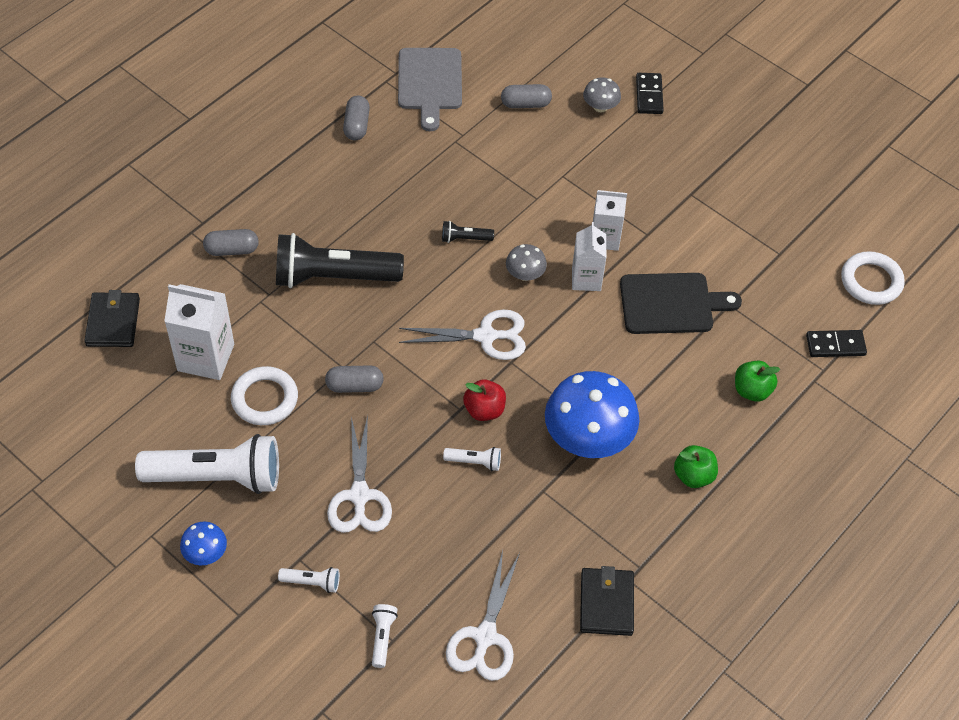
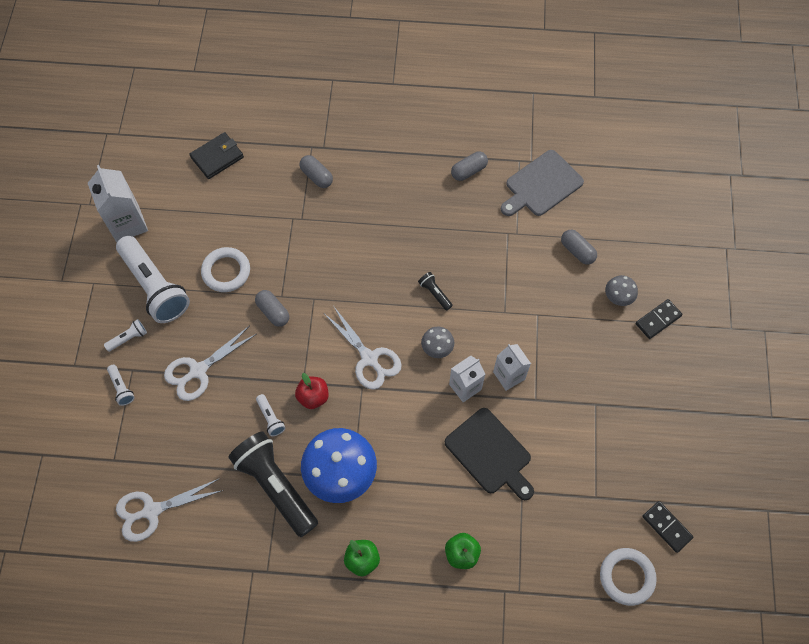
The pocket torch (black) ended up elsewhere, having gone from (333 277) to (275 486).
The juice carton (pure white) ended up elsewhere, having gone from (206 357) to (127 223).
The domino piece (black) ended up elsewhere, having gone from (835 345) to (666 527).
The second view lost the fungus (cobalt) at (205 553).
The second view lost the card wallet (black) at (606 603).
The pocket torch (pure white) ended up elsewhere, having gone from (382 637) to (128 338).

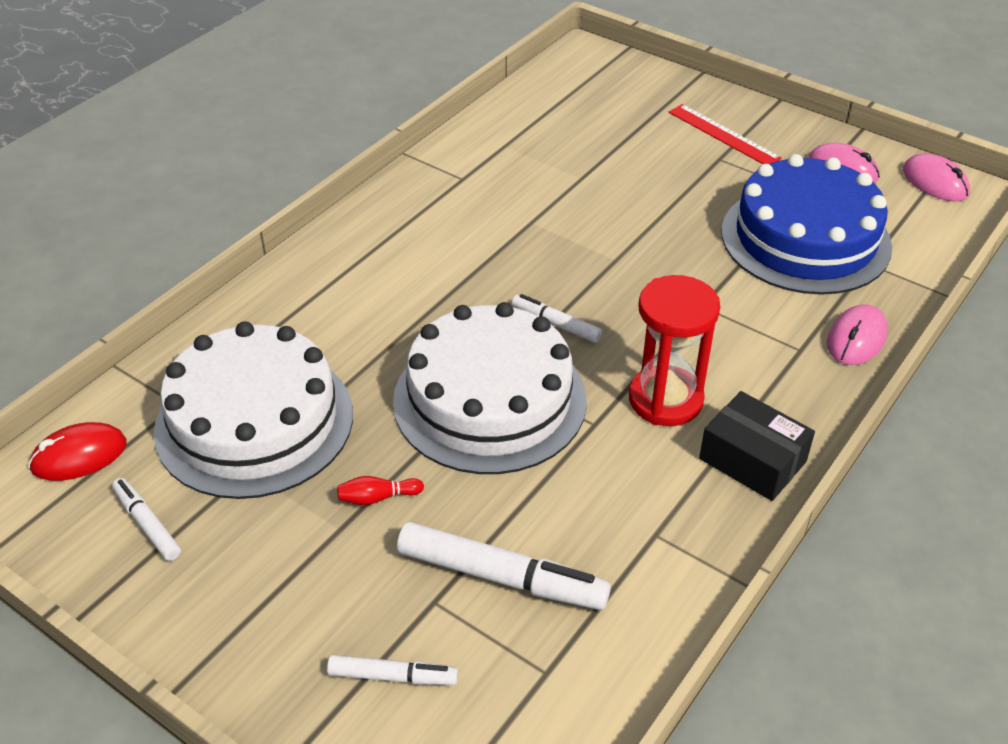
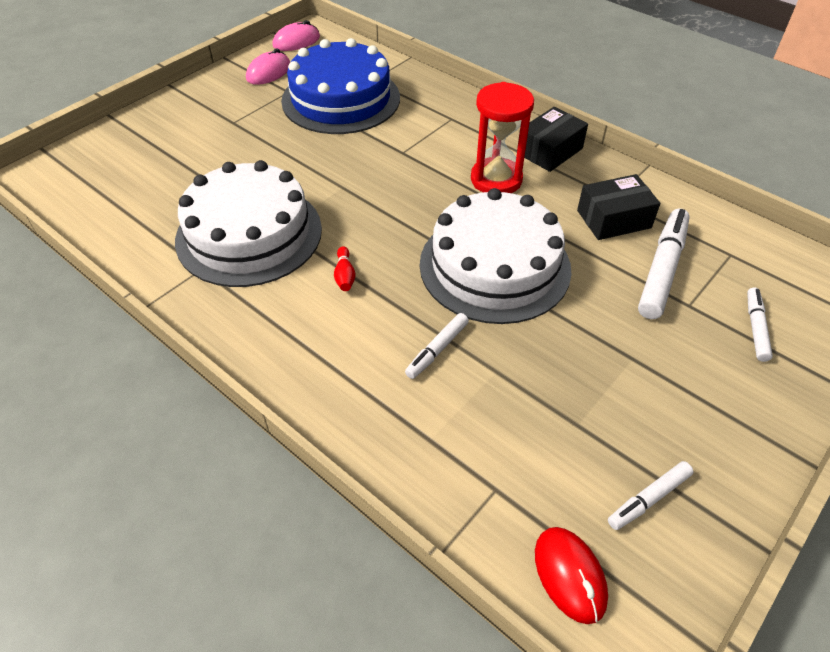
The second view lost the straightedge (scarlet) at (723 135).
The marker (pure white) ended up elsewhere, having gone from (556 324) to (437 350).
The second view lost the computer mouse (pink) at (856 339).
The cake (pure white) ended up elsewhere, having gone from (254 421) to (249 234).
The bowling pin (scarlet) ended up elsewhere, having gone from (377 497) to (345 276).
The second view gained the box (black) at (613 219).

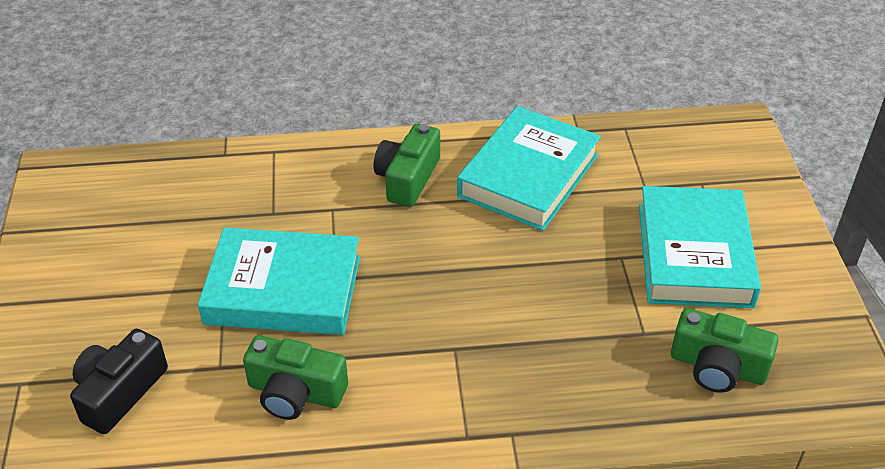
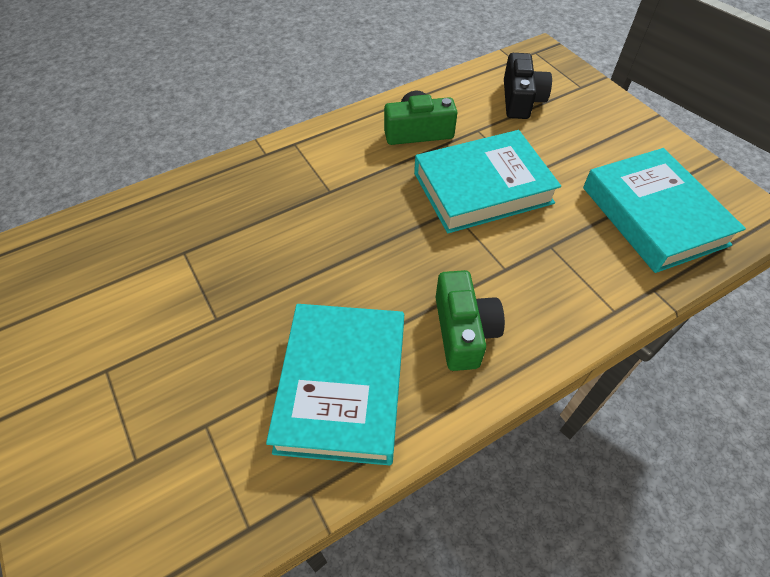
The hardcover (teal) ended up elsewhere, having gone from (694 255) to (653 215).
The second view lost the camera (leaf-green) at (717 367).

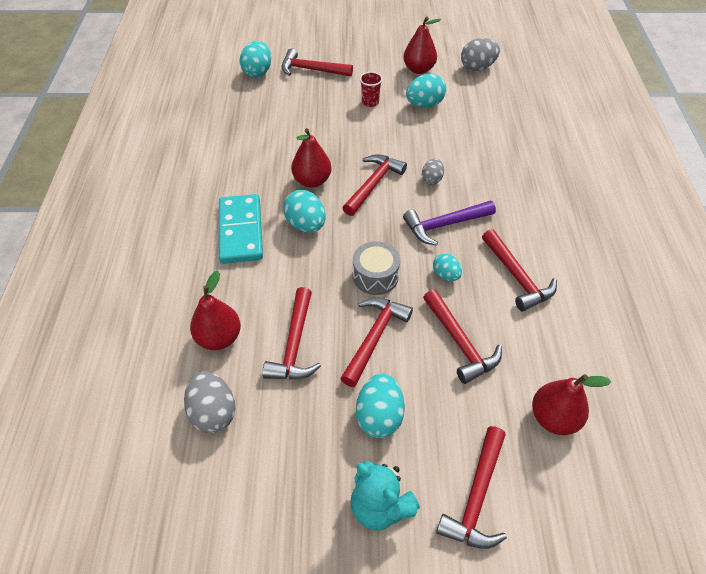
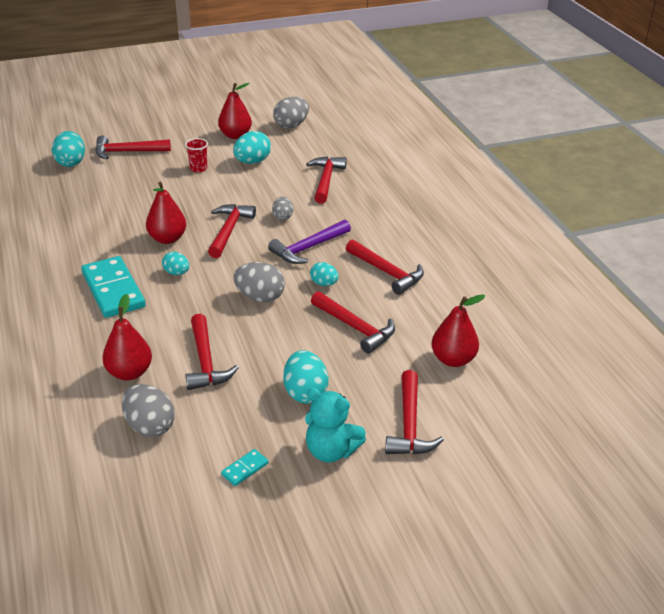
The size of the egg shape (teal) at (306 225) changed by a factor of 0.61.
Where the snare drum (grey) stood at (375 276), the egg shape (grey) came to stand at (260 297).
The hammer (scarlet) ended up elsewhere, having gone from (374 337) to (326 180).
The second view gained the domino piece (teal) at (245 469).

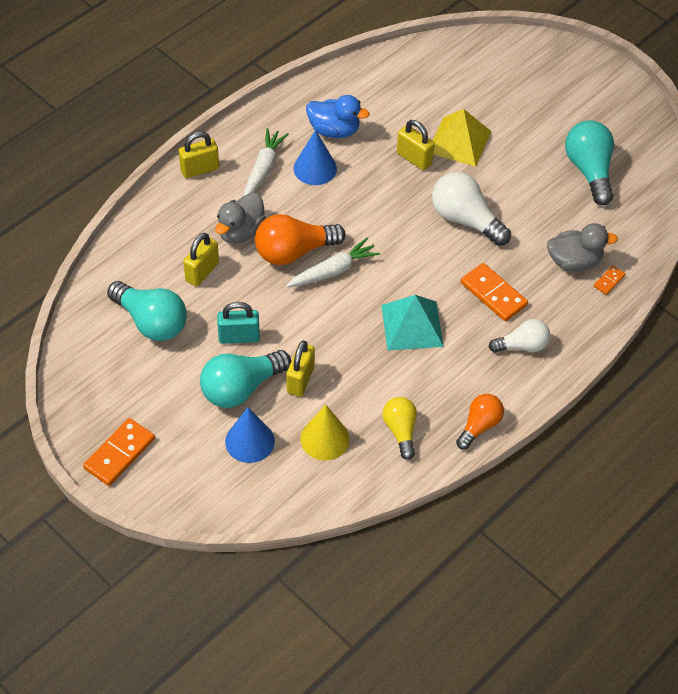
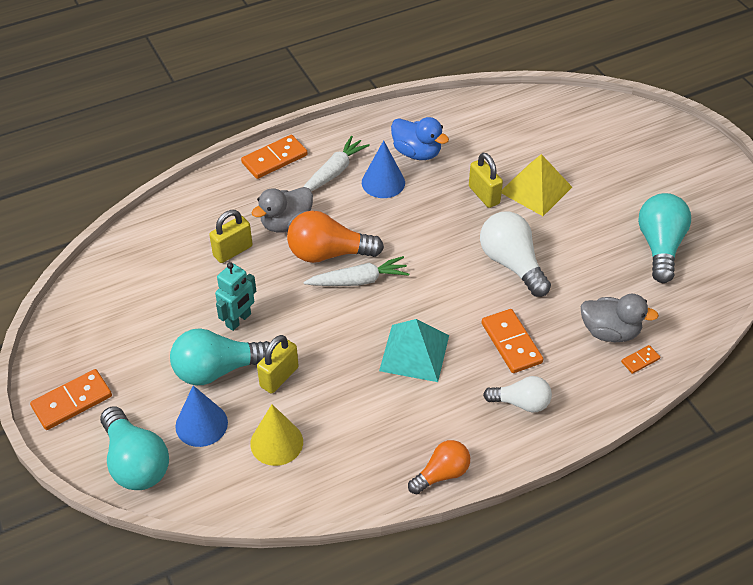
Where the lock (yellow) stood at (200 169), the domino piece (orange-coloured) came to stand at (274 159).
The light bulb (teal) ended up elsewhere, having gone from (151 322) to (136 462).
Where the lock (teal) stood at (239 337), the robot (teal) came to stand at (238 320).
The second view lost the light bulb (yellow) at (400 431).

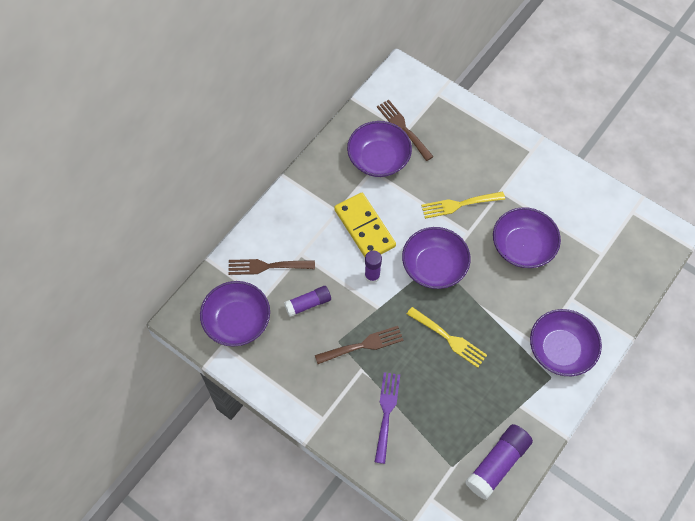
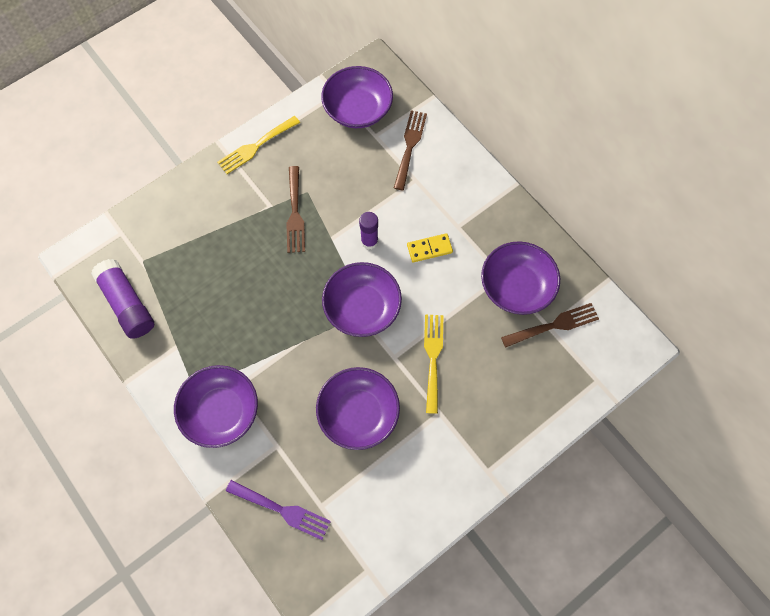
The size of the domino piece (yellow) at (364 228) changed by a factor of 0.55.
The second view lost the glue stick (violet) at (308 304).
The table fork (yellow) ended up elsewhere, having gone from (449 338) to (256 146).
The table fork (violet) ended up elsewhere, having gone from (386 412) to (282 510).

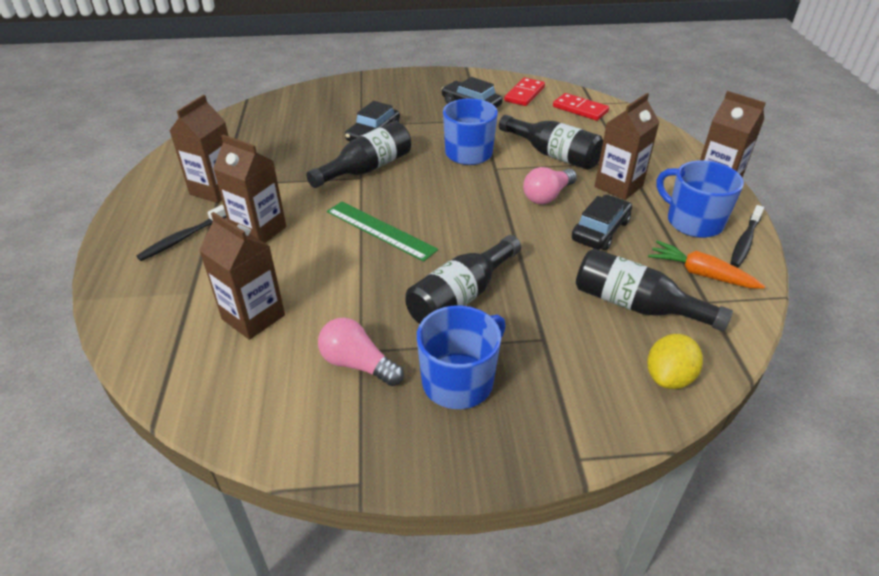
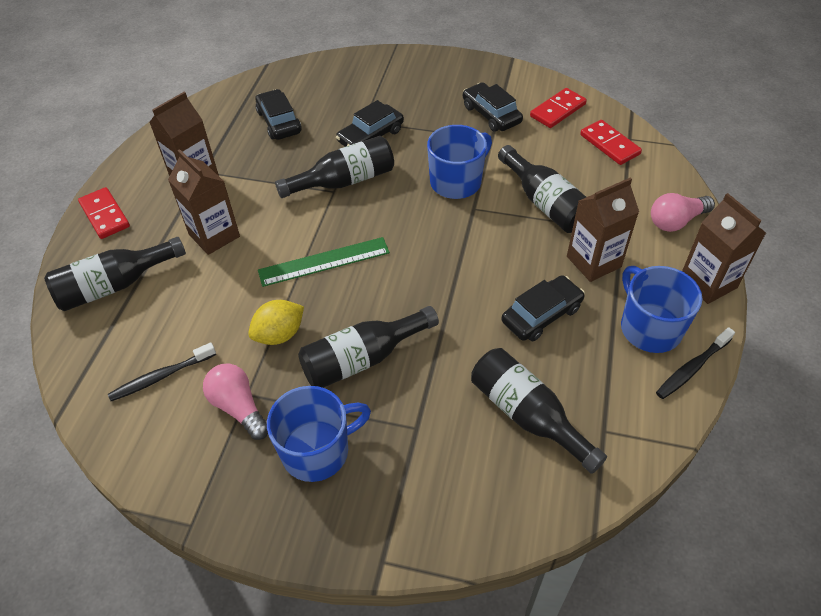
The light bulb (pink) ended up elsewhere, having gone from (547 196) to (676 221).
The straightedge (leaf-green) at (380 230) ended up facing another way, 75 degrees counterclockwise from before.
The dental brush (black) ended up elsewhere, having gone from (182 238) to (161 377).
The second view lost the juice carton (russet) at (253 317).
The second view lost the root vegetable (orange-coloured) at (700 274).
The citrus fruit (yellow) ended up elsewhere, having gone from (668 377) to (279 334).
The second view gained the car (black) at (279 122).
The second view gained the domino piece (scarlet) at (104 215).
The second view gained the bottle (black) at (115 285).

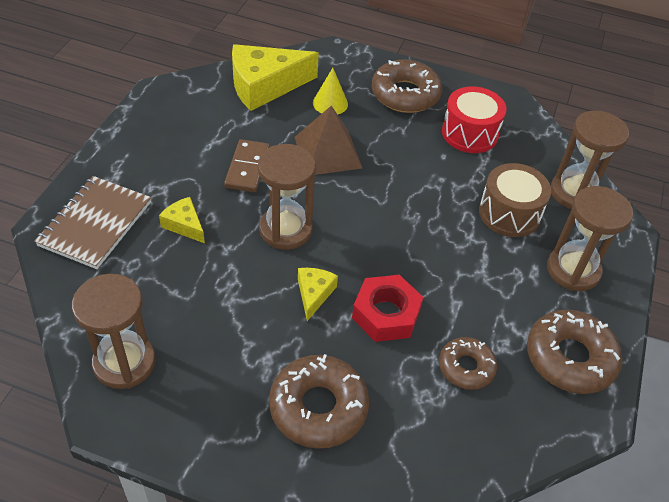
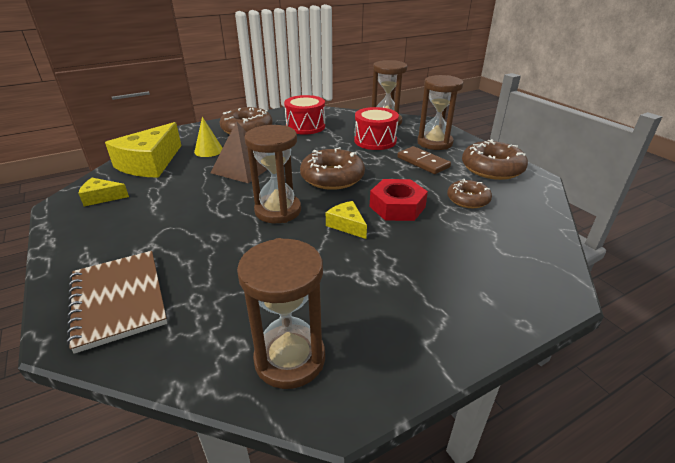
The domino piece (russet) ended up elsewhere, having gone from (247 168) to (423 162).
What was the snare drum (russet) at (509 213) turned into the snare drum (scarlet) at (375 141).
The cheese wedge (yellow) ended up elsewhere, having gone from (184 225) to (102 197).
The donut (russet) ended up elsewhere, having gone from (318 407) to (332 177).

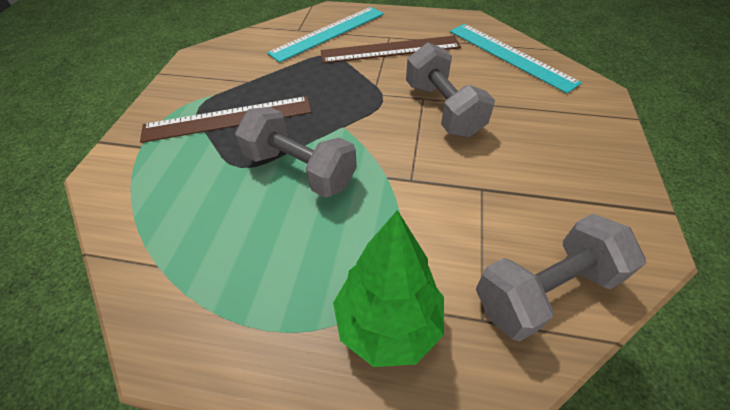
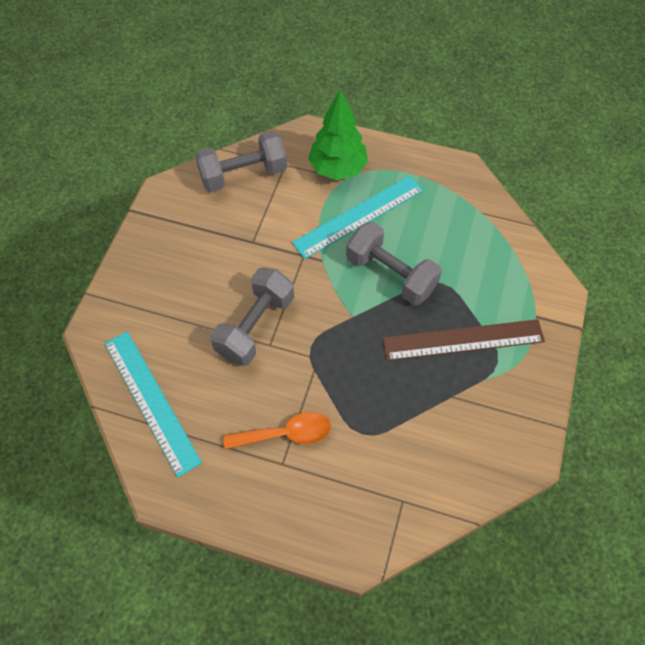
The straightedge (teal) ended up elsewhere, having gone from (328 33) to (358 216).
Where the straightedge (russet) stood at (390 49), the spoon (orange-coloured) came to stand at (286 434).
The hand weight (grey) at (442 109) ended up facing another way, 45 degrees clockwise from before.

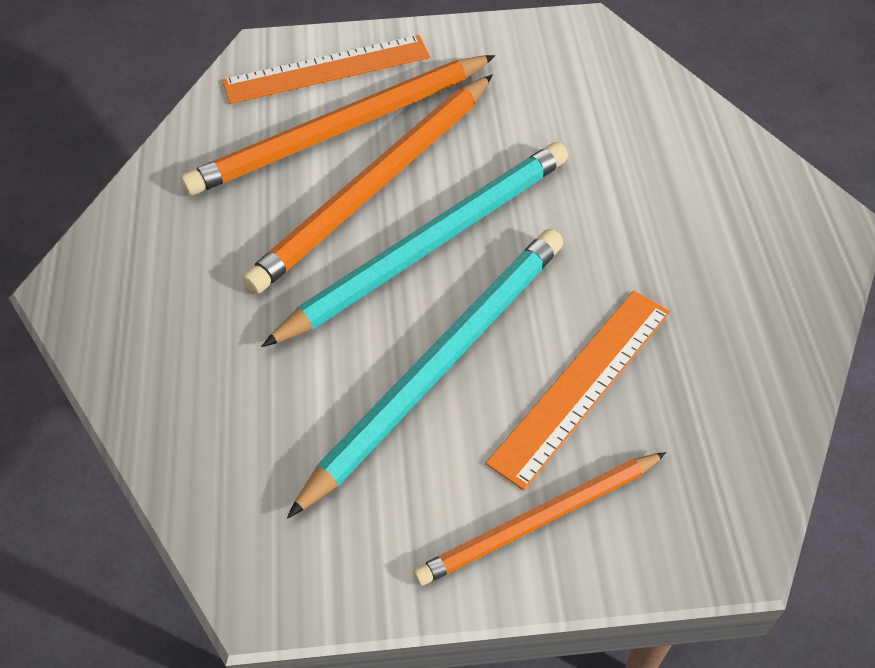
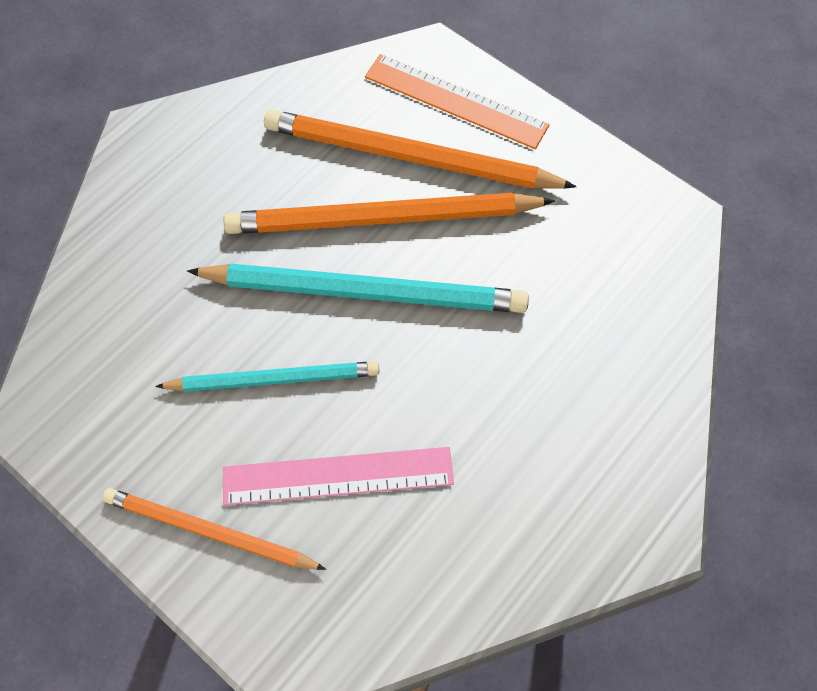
The size of the lead pencil (teal) at (439 364) changed by a factor of 0.63.
What was the straightedge (orange-coloured) at (582 385) turned into the straightedge (pink) at (338 476).

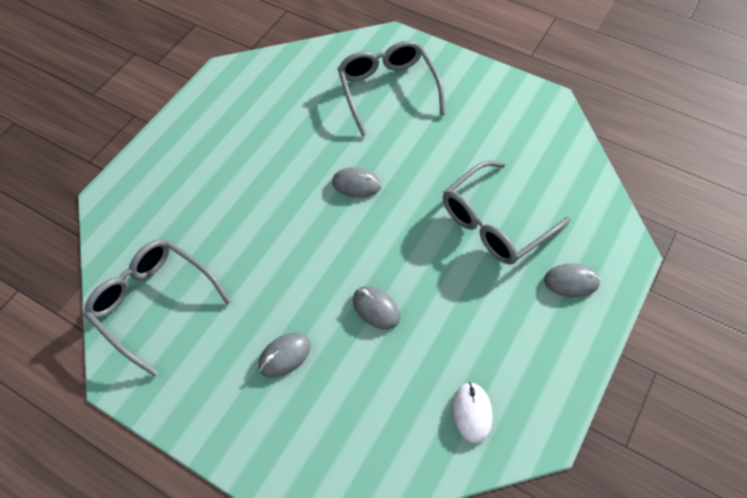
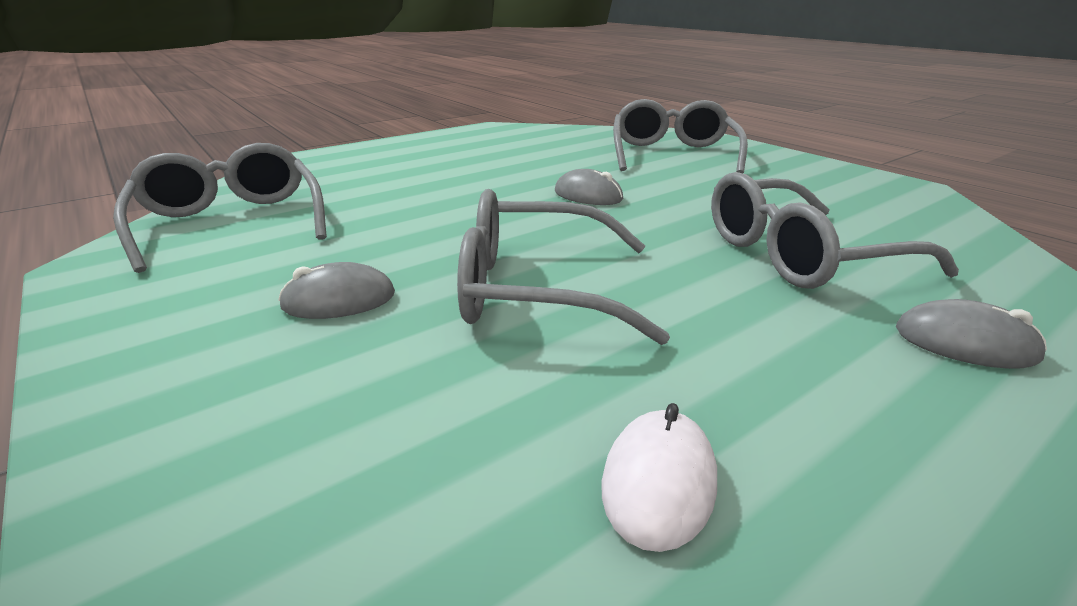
Where the computer mouse (grey) stood at (376 308), the glasses (grey) came to stand at (536 289).

